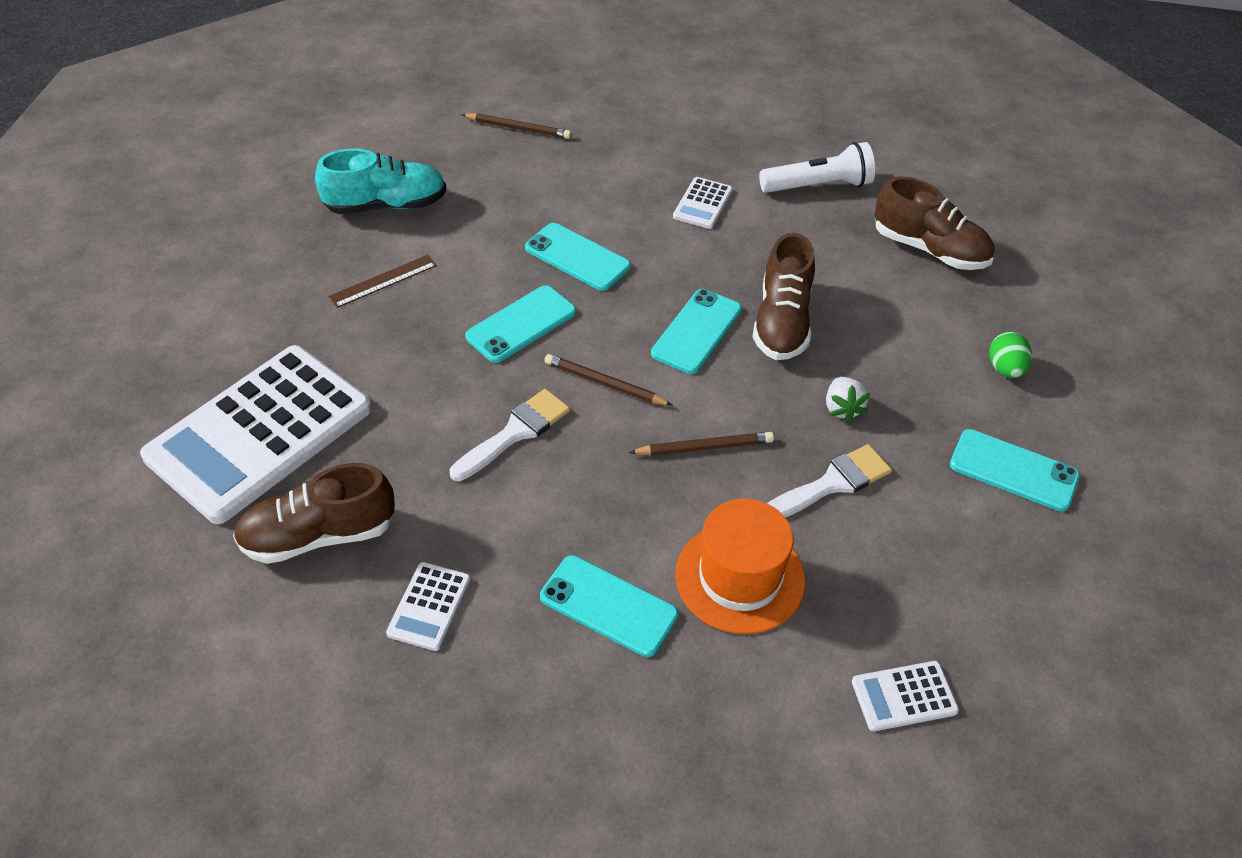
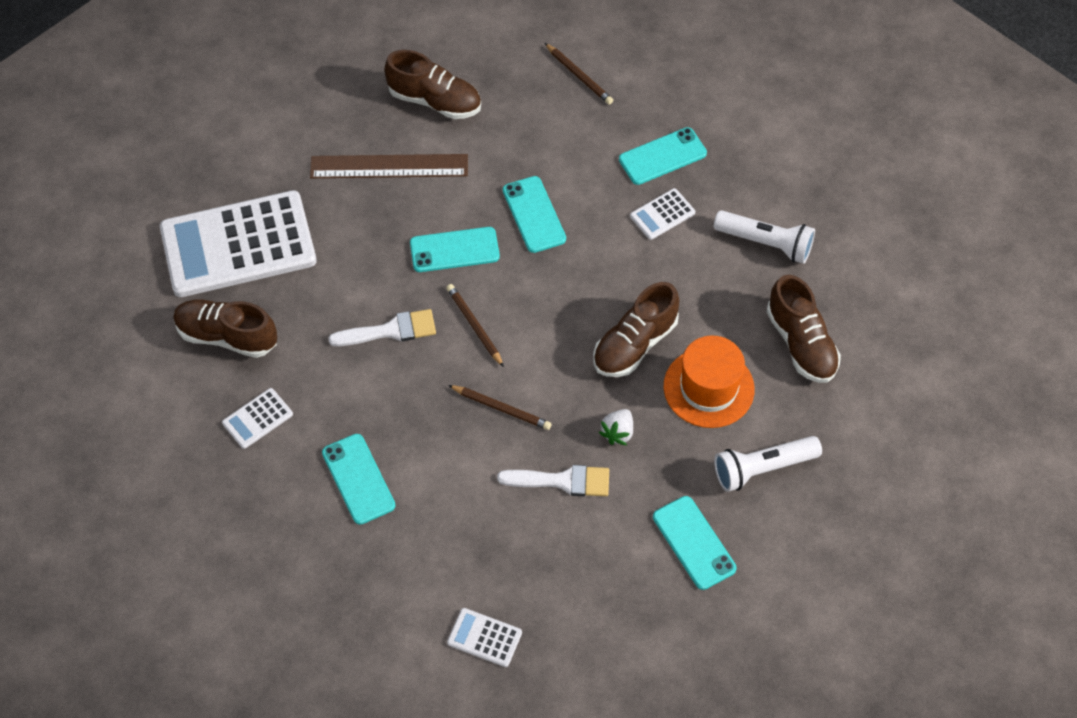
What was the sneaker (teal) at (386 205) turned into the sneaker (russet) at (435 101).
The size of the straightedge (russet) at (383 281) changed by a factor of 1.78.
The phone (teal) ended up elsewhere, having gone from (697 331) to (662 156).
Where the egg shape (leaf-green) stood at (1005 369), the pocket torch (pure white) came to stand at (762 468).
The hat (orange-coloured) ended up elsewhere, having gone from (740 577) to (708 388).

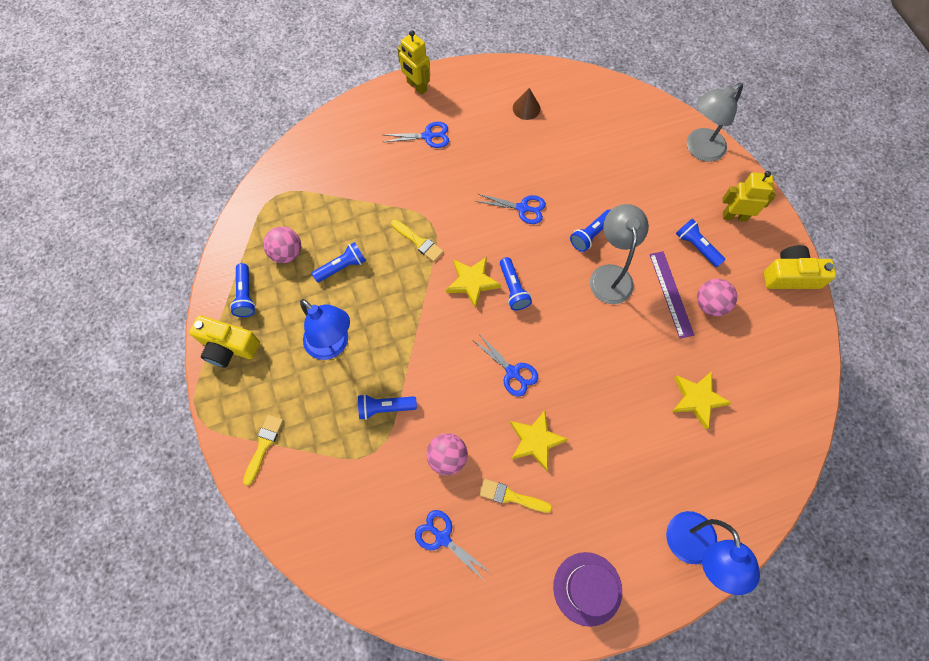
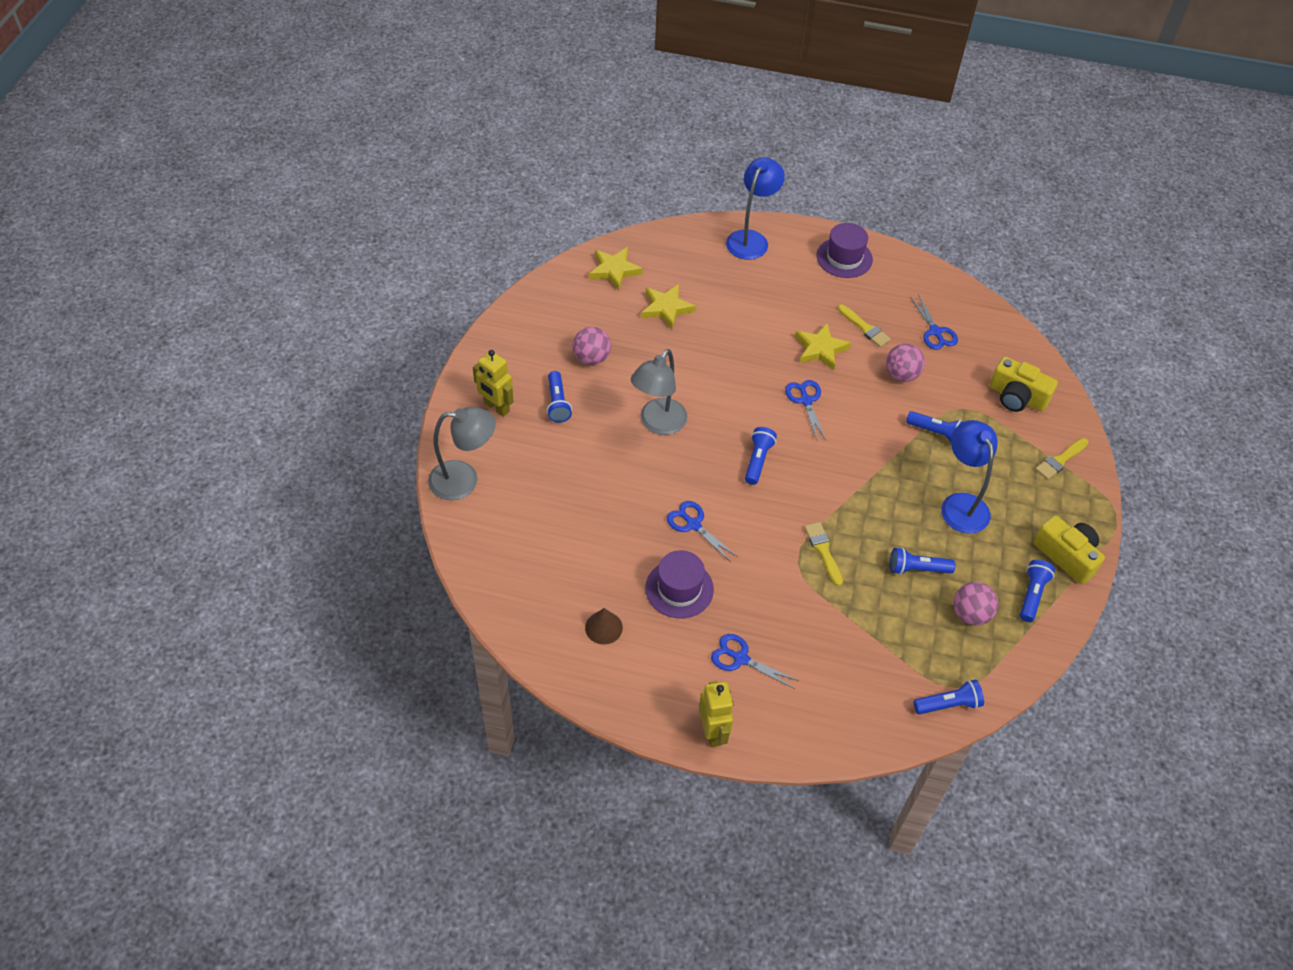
The pocket torch (cobalt) ended up elsewhere, having gone from (591 234) to (948 704).
The camera (yellow) ended up elsewhere, having gone from (790 276) to (1017 397).
The second view lost the straightedge (violet) at (671 294).
The star (yellow) ended up elsewhere, having gone from (472 282) to (614 270).
The second view gained the hat (violet) at (679 589).

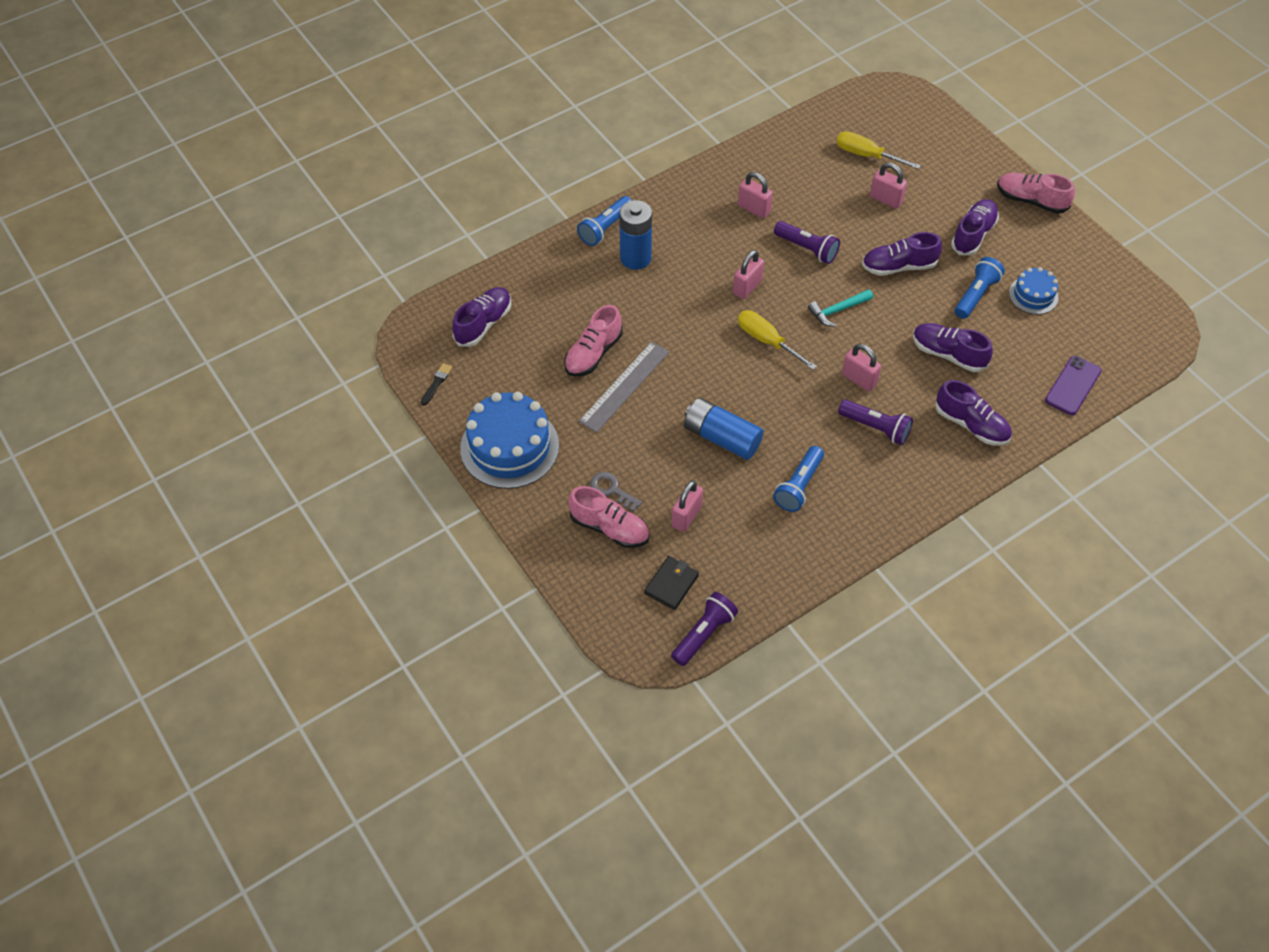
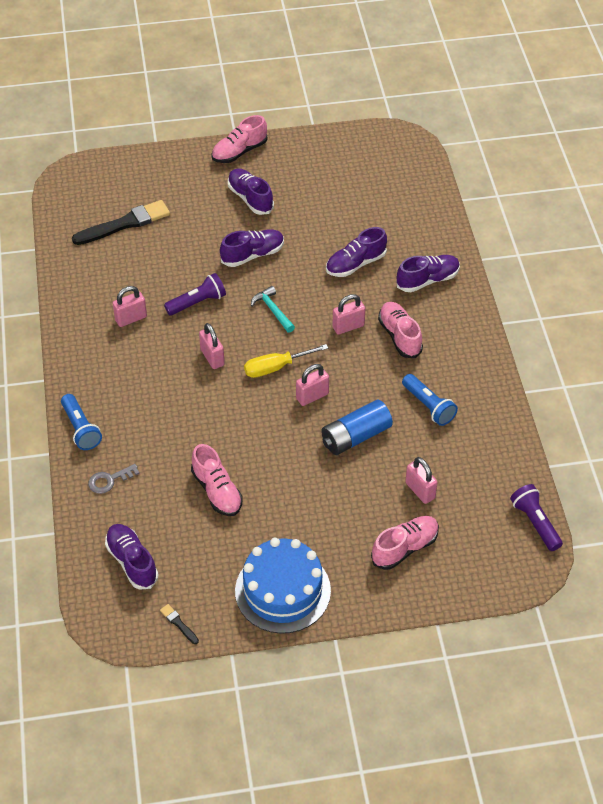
Where the screwdriver (yellow) stood at (867 155), the brush (black) came to stand at (124 224).
The lock (pink) ended up elsewhere, having gone from (886 199) to (312 396).
The second view lost the power cell (cobalt) at (635 258).
The sneaker (violet) at (898 266) ended up facing another way, 135 degrees counterclockwise from before.
The second view lost the pocket torch (cobalt) at (975 295).
The second view lost the cake (cobalt) at (1033 295).
The hammer (teal) at (838 310) ended up facing another way, 150 degrees clockwise from before.
The second view lost the straightedge (grey) at (625 386).
The second view lost the phone (violet) at (1073 385).
Where the pocket torch (violet) stood at (876 428), the sneaker (pink) came to stand at (399 336).
The key (grey) ended up elsewhere, having gone from (611 490) to (109 480).
The second view lost the card wallet (black) at (671 584).

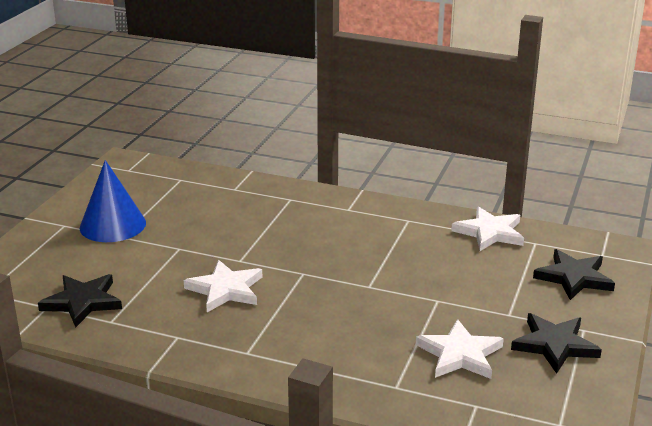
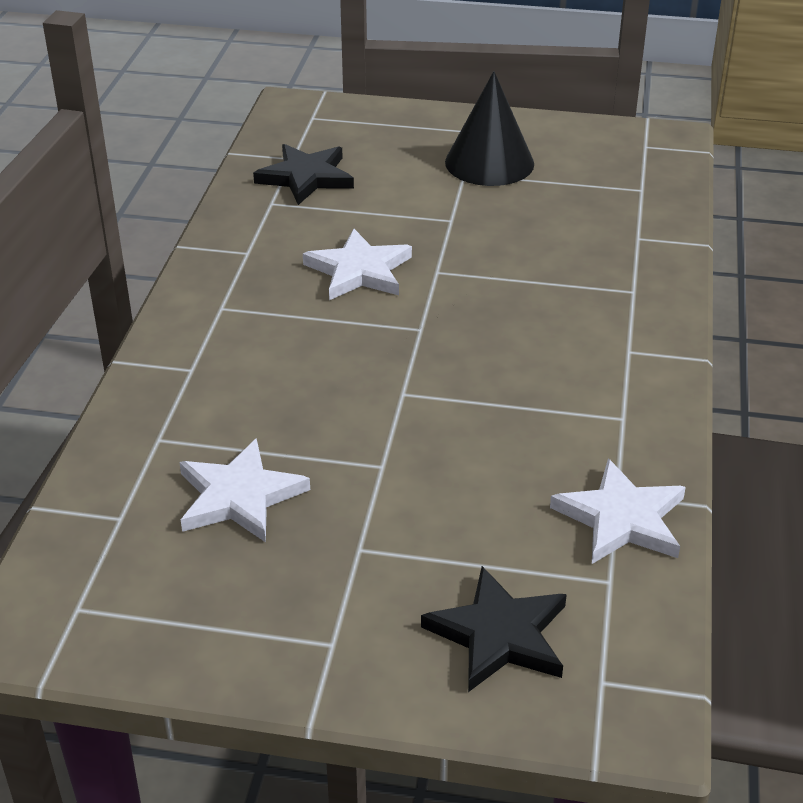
What was the cone shape (cobalt) at (113 225) turned into the cone shape (black) at (489 163).
The second view lost the star (black) at (554 345).

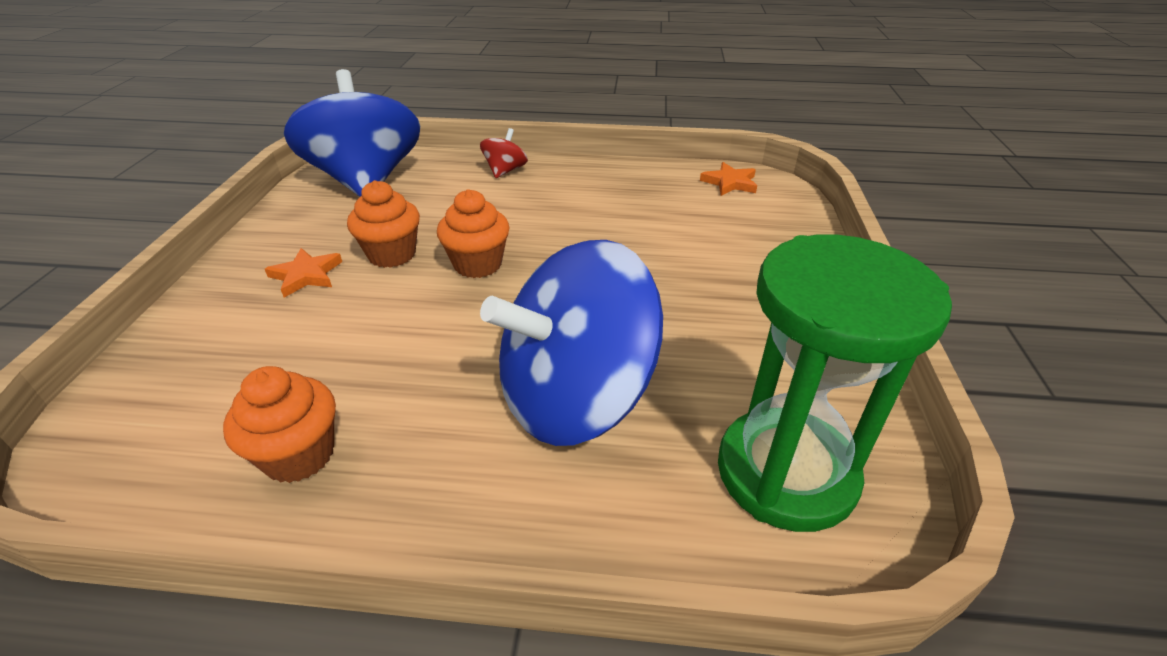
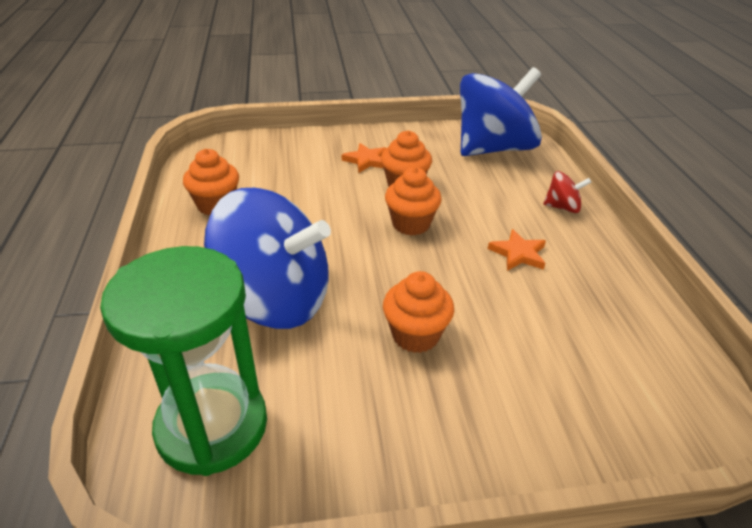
The star (orange-coloured) ended up elsewhere, having gone from (730 183) to (518 253).
The whirligig (cobalt) at (575 397) ended up facing another way, 150 degrees clockwise from before.
The second view gained the cupcake (orange-coloured) at (415 335).

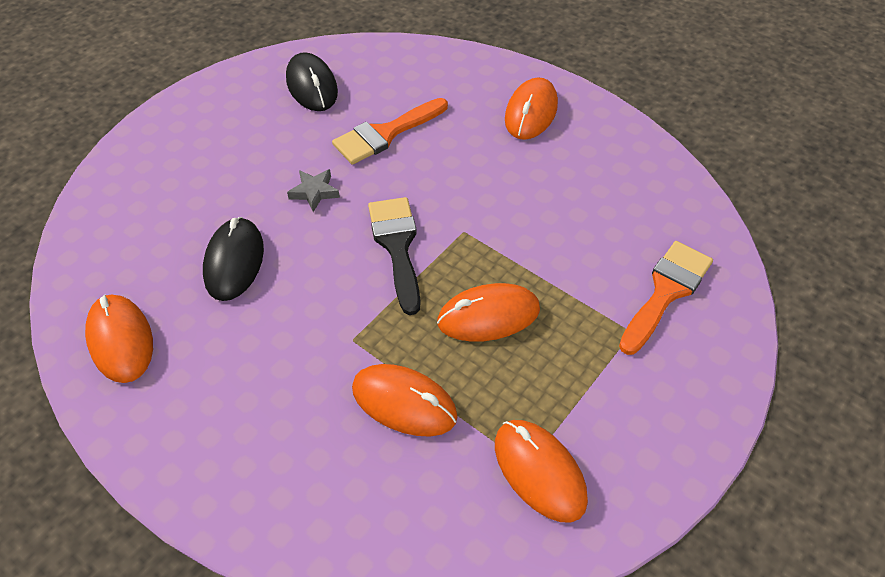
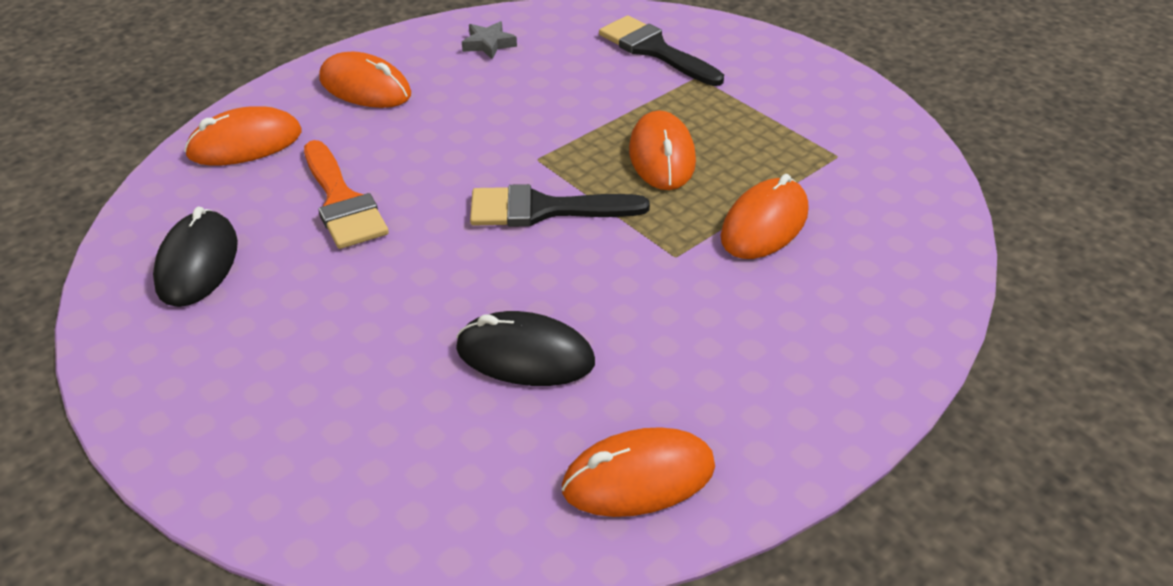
The computer mouse (black) at (312 86) ended up facing another way, 75 degrees counterclockwise from before.
The star (grey) ended up elsewhere, having gone from (314 192) to (488 44).
What was the brush (orange-coloured) at (666 292) turned into the brush (black) at (655 50).
The computer mouse (orange-coloured) ended up elsewhere, having gone from (539 471) to (245 144).

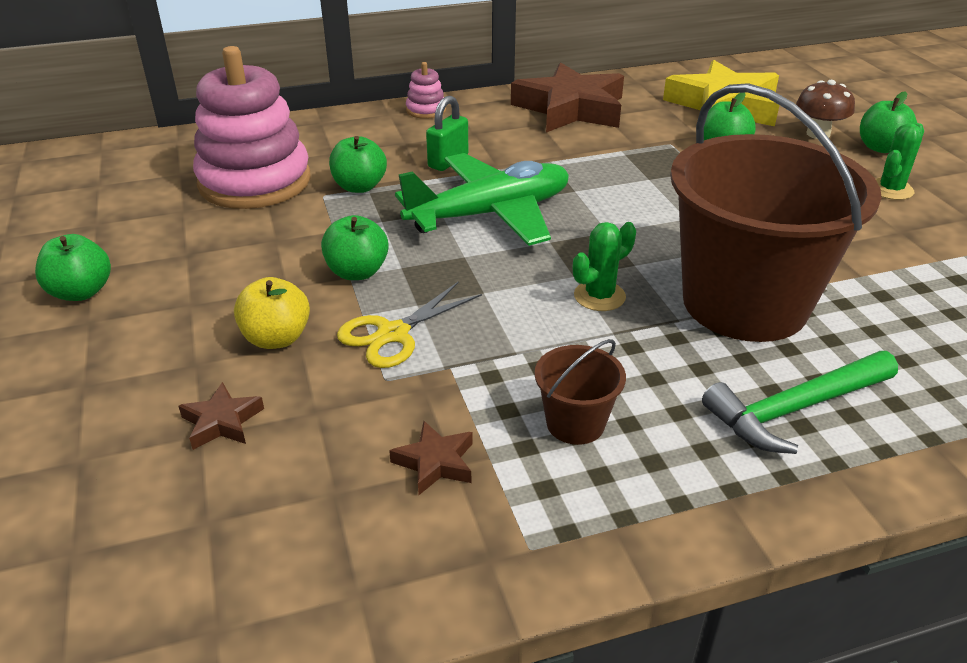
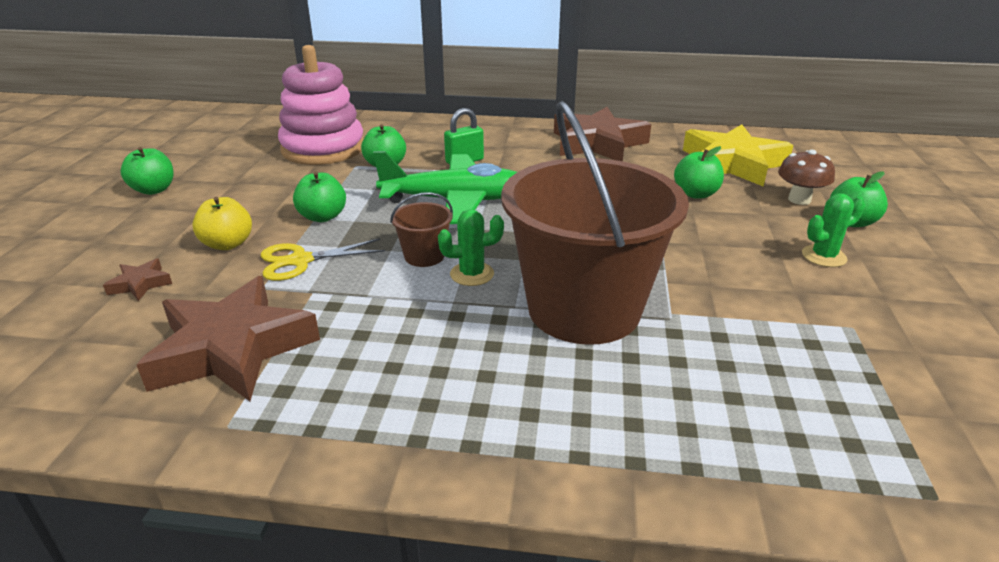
The second view lost the ring stacker (pink) at (426 110).
The sand bucket (russet) ended up elsewhere, having gone from (575 423) to (424 256).
The second view lost the hammer (leaf-green) at (795 409).
The size of the star (russet) at (435 462) changed by a factor of 2.39.

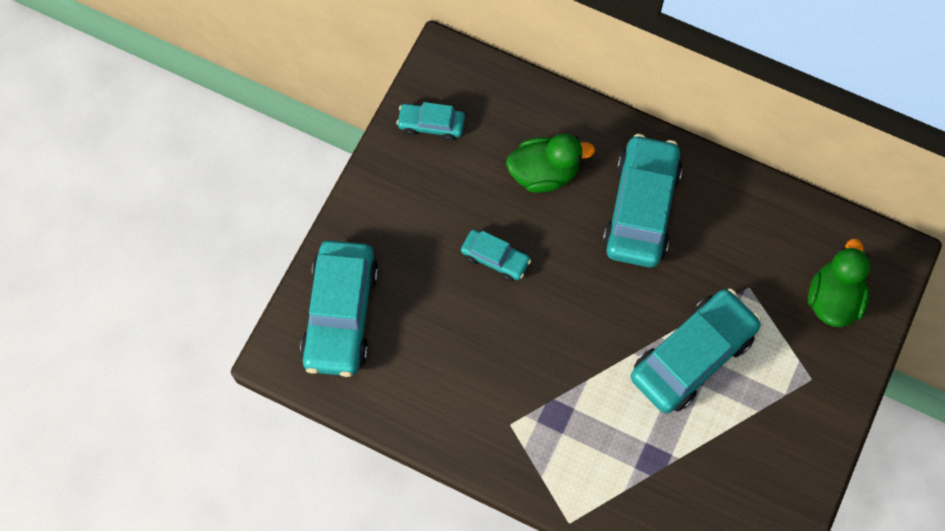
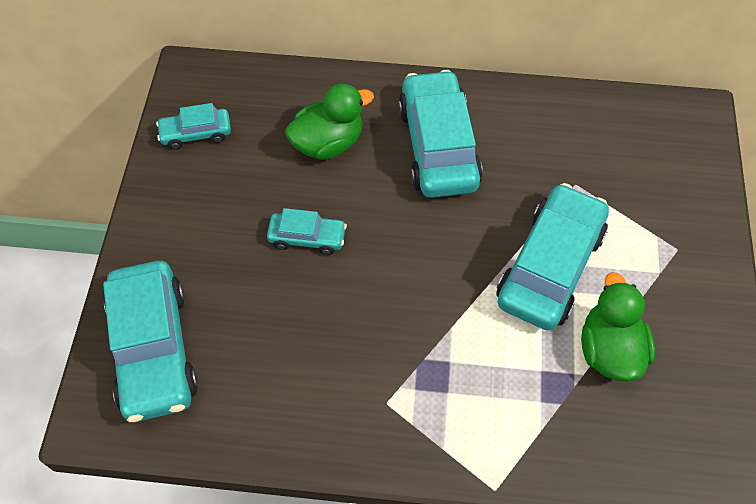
The rubber duck (leaf-green) ended up elsewhere, having gone from (833 298) to (609 349).

